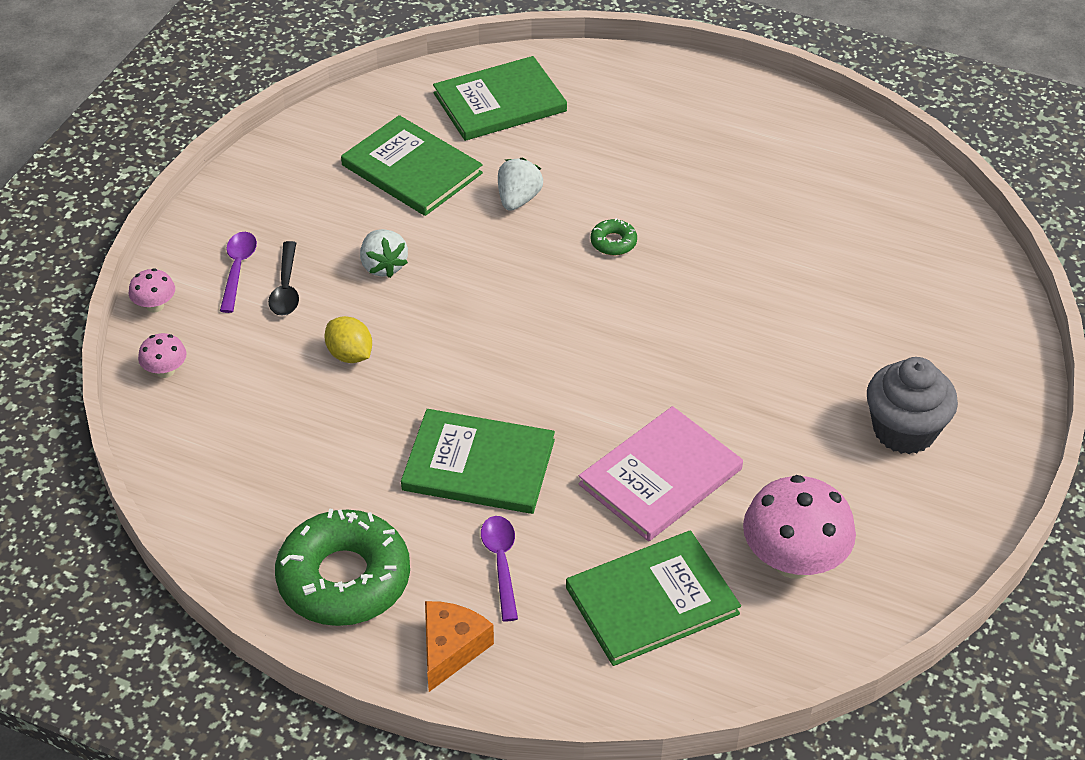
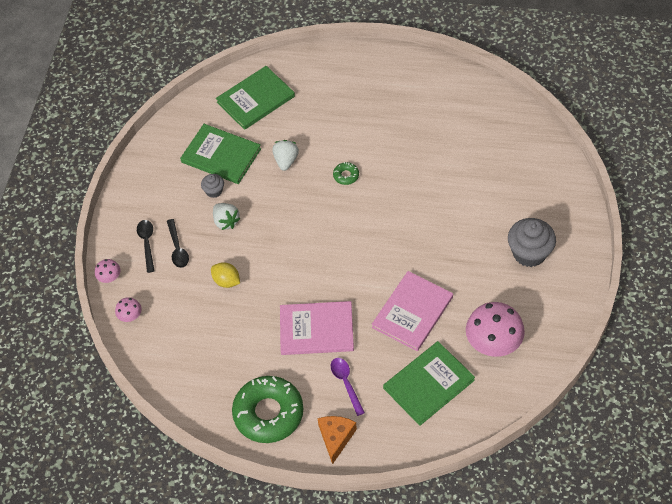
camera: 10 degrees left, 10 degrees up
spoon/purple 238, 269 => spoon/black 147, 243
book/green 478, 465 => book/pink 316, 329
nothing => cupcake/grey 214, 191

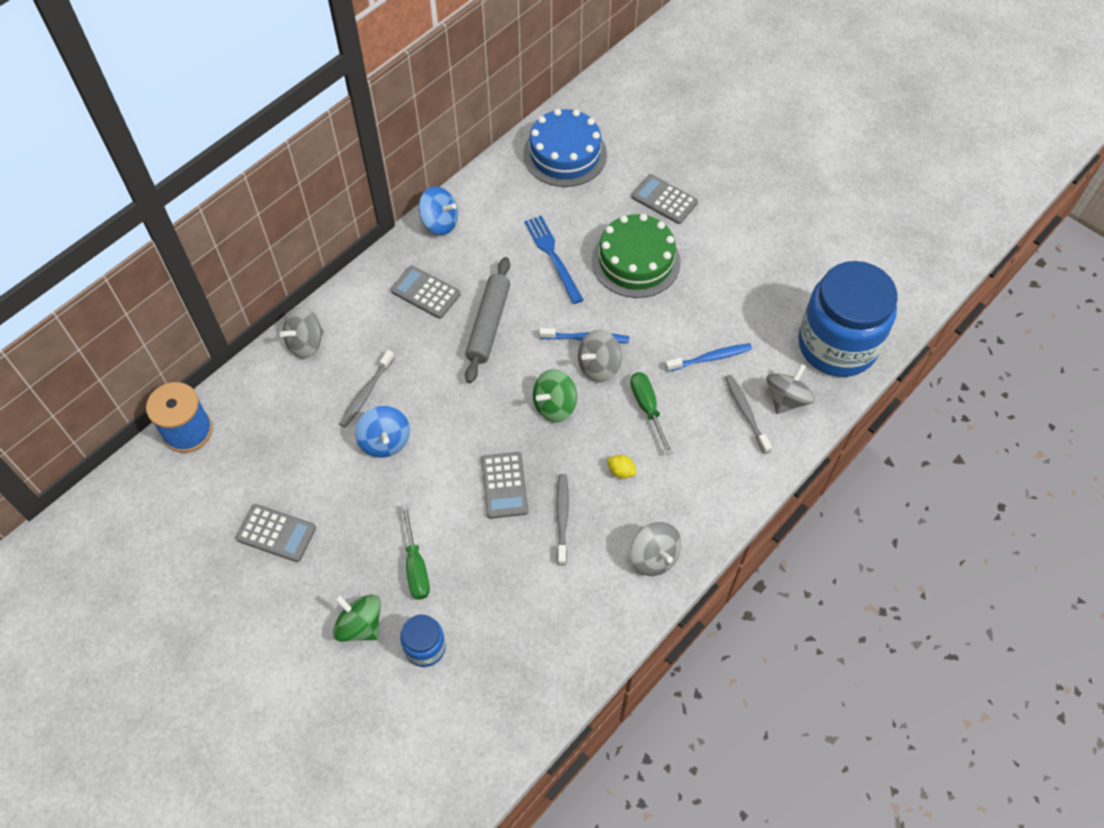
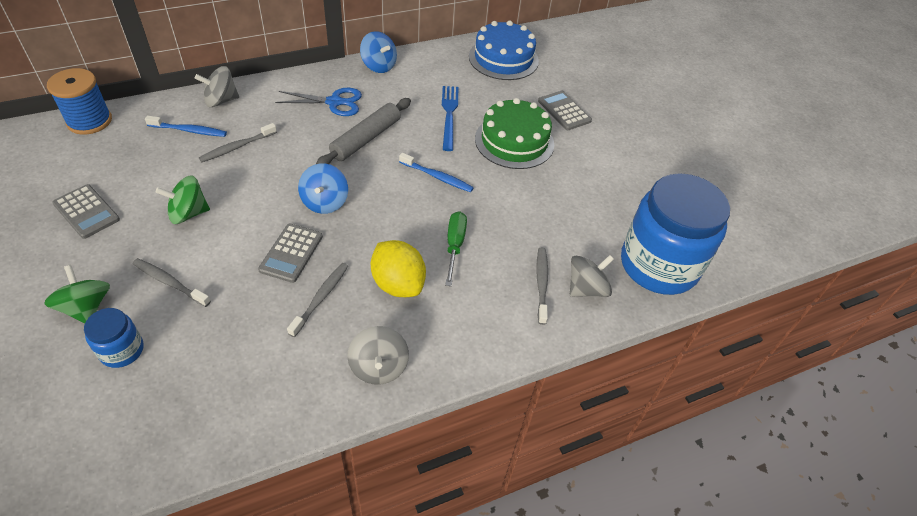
camera: 20 degrees right, 10 degrees down
spinning top/blue 385, 441 => spinning top/blue 325, 202, moved
calculator/grey 425, 292 => scissors/blue 334, 102
screwdriver/green 416, 566 => toothbrush/grey 170, 282
spinning top/green 554, 406 => spinning top/green 188, 213, moved
spinning top/grey 598, 366 => nothing
lemon/yellow 621, 471 => lemon/yellow 398, 284, x2.26
toothbrush/blue 710, 358 => toothbrush/blue 189, 130, moved

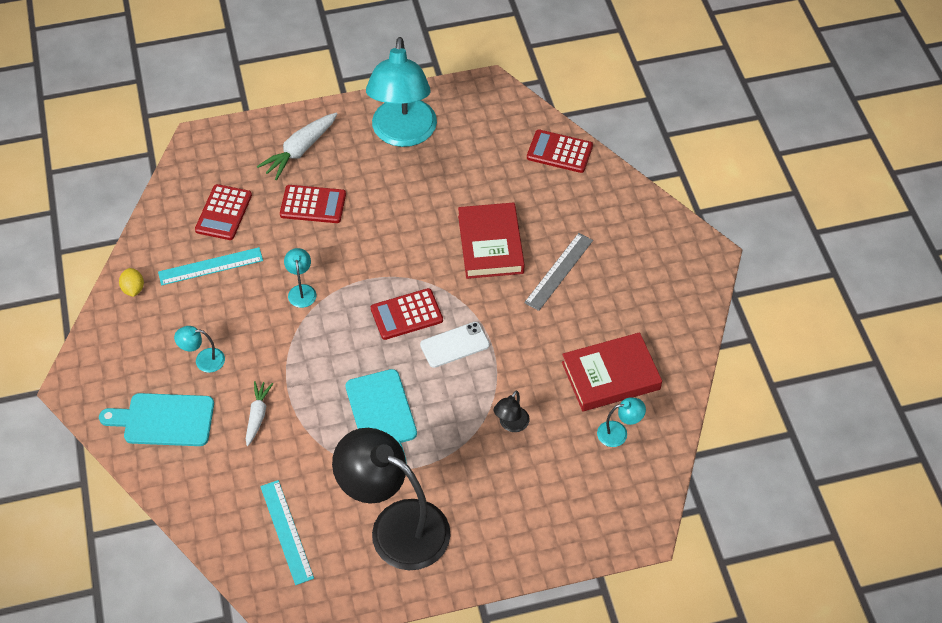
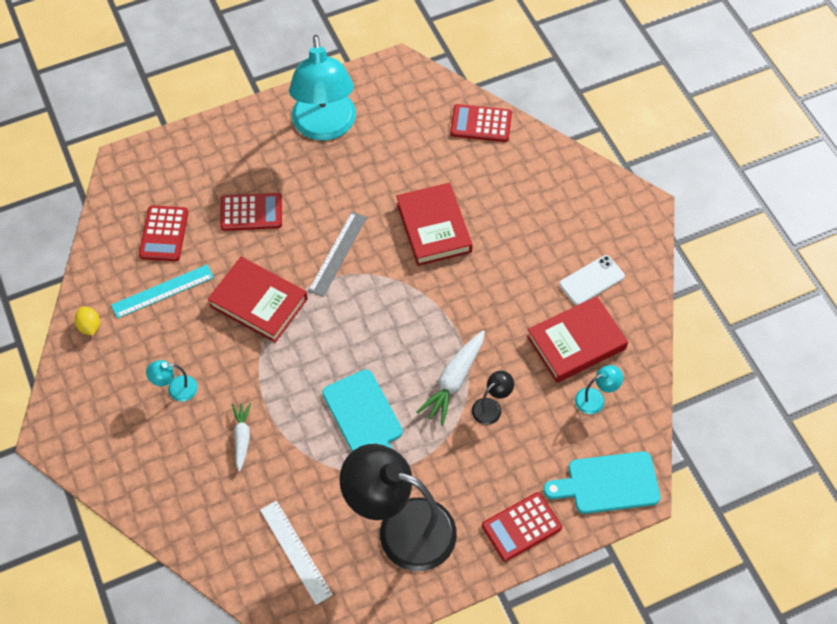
camera: 10 degrees left, 5 degrees up
cutting board/turquoise 164, 420 => cutting board/turquoise 608, 483, moved
carrot/white 299, 150 => carrot/white 453, 381, moved
ruler/turquoise 286, 531 => ruler/white 295, 552
lamp/turquoise 301, 290 => book/red 258, 302
calculator/red 406, 314 => calculator/red 521, 527, moved
phone/white 454, 345 => phone/white 591, 280, moved
lamp/black 511, 424 => lamp/black 491, 407, 150 degrees counterclockwise
ruler/grey 559, 271 => ruler/grey 338, 253, moved

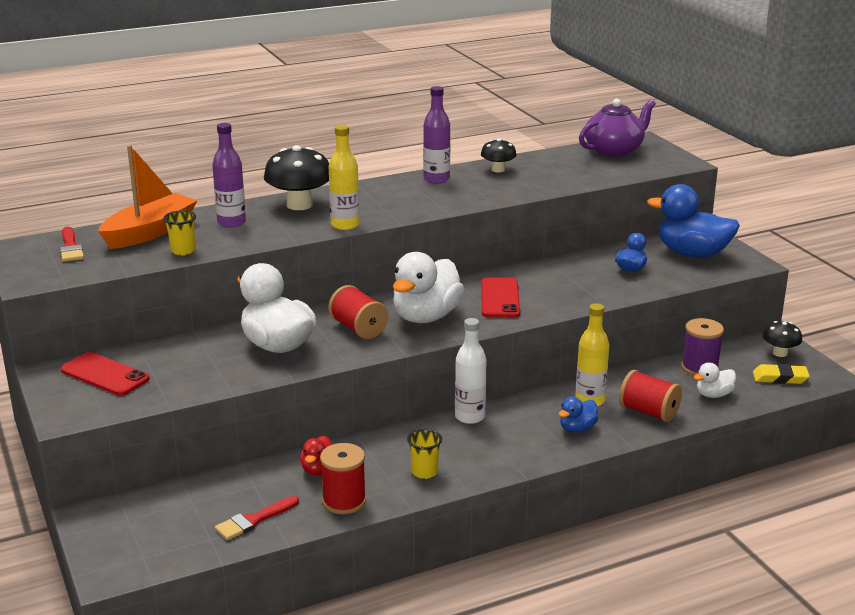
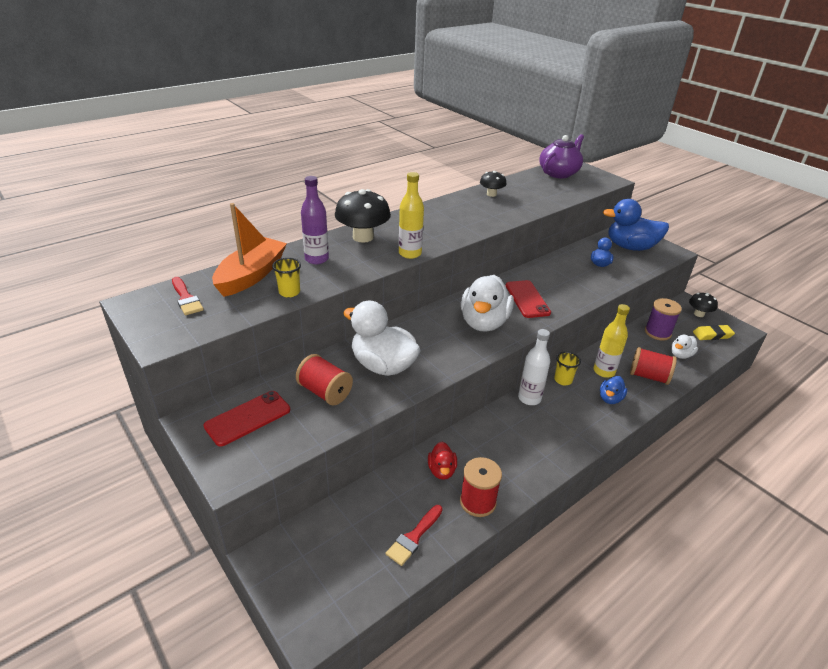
camera: 15 degrees left, 10 degrees up
phone/red 105, 374 => phone/red 248, 418, 60 degrees counterclockwise
spool/red 358, 328 => spool/red 325, 392, moved
cup/yellow 424, 472 => cup/yellow 563, 380, moved
bottle/purple 436, 179 => nothing

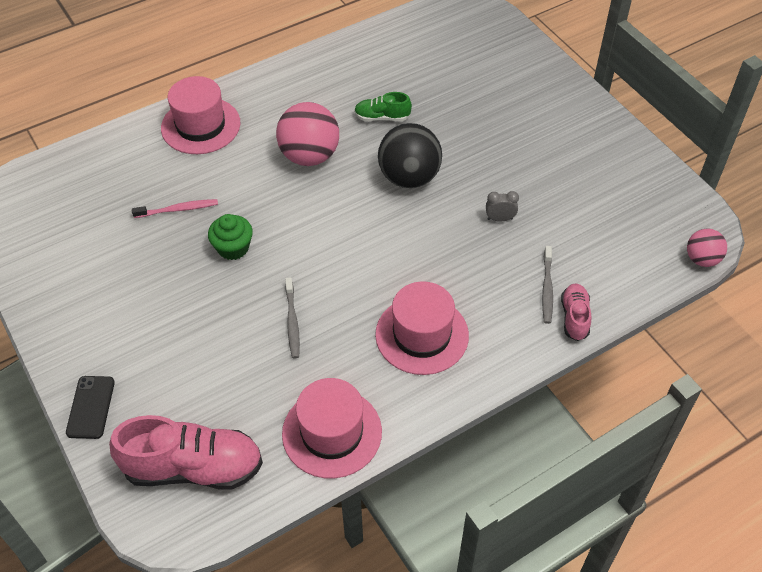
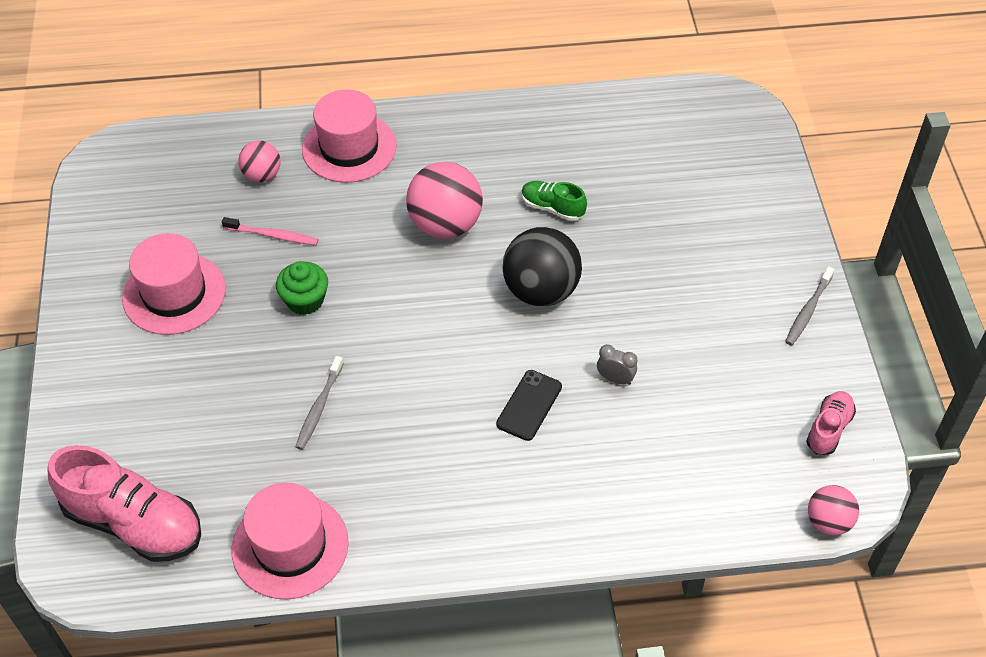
camera: 25 degrees right, 0 degrees up
phone/black 90, 407 => phone/black 529, 405, moved
hat/pink 422, 335 => hat/pink 174, 293, moved
toothbrush/grey 547, 289 => toothbrush/grey 808, 311, moved
shoe/pink 574, 317 => shoe/pink 829, 429, moved
nothing => ball/pink 262, 175

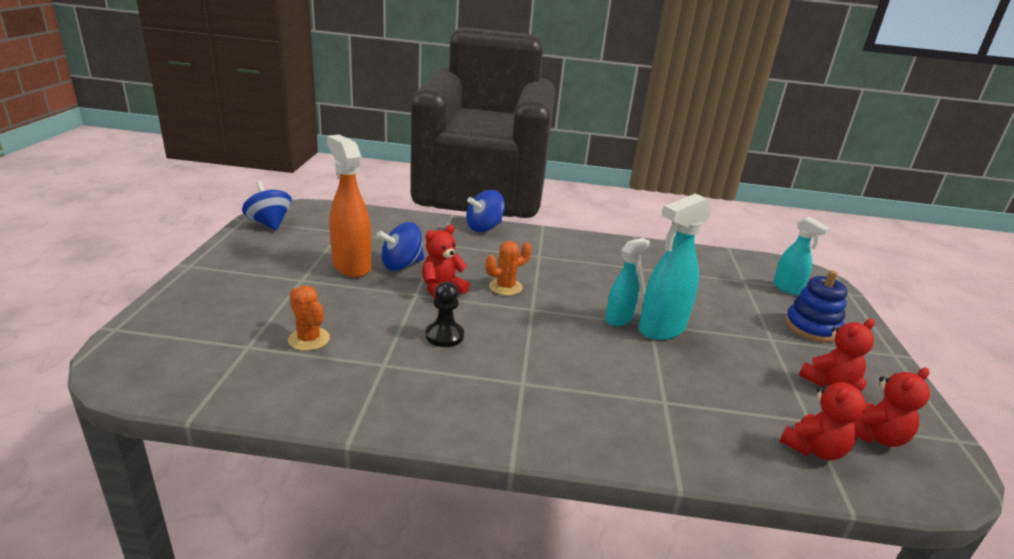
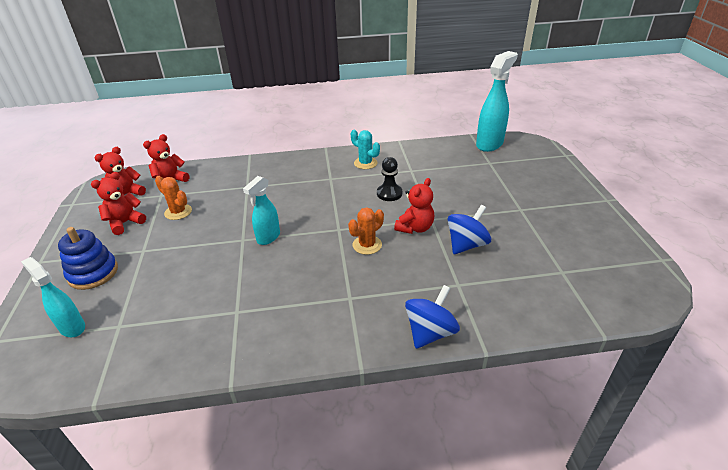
camera: 170 degrees right, 10 degrees up
spinning top/blue 269, 223 => nothing
cactus/orange 309, 339 => cactus/orange 178, 212, moved
spray bottle/orange 351, 266 => nothing
spray bottle/turquoise 661, 329 => spray bottle/turquoise 489, 144, moved
nothing => cactus/turquoise 365, 163

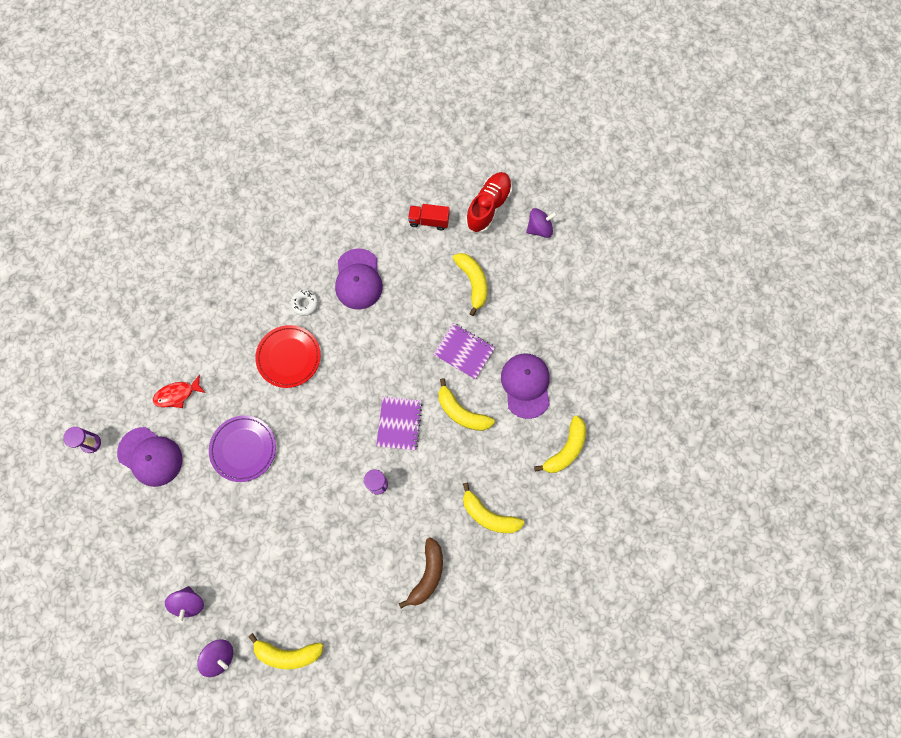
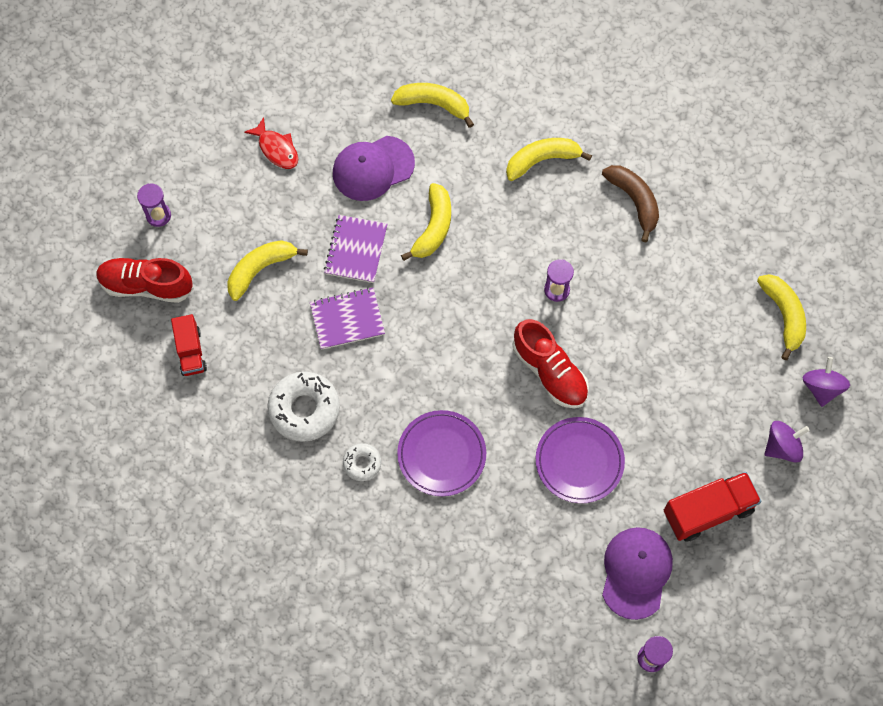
camera: 110 degrees left, 5 degrees down
fish/red 177, 394 => fish/red 276, 149, moved
plate/red 289, 357 => plate/purple 441, 454
cap/purple 358, 279 => donut/white 304, 409
notebook/purple 399, 424 => notebook/purple 347, 319, moved
banana/brown 427, 574 => banana/brown 634, 201, 60 degrees clockwise
banana/yellow 488, 515 => banana/yellow 542, 160, 120 degrees counterclockwise
spinning top/purple 539, 228 => hourglass/purple 158, 215
nothing => shoe/red 550, 372
nothing => truck/red 708, 511

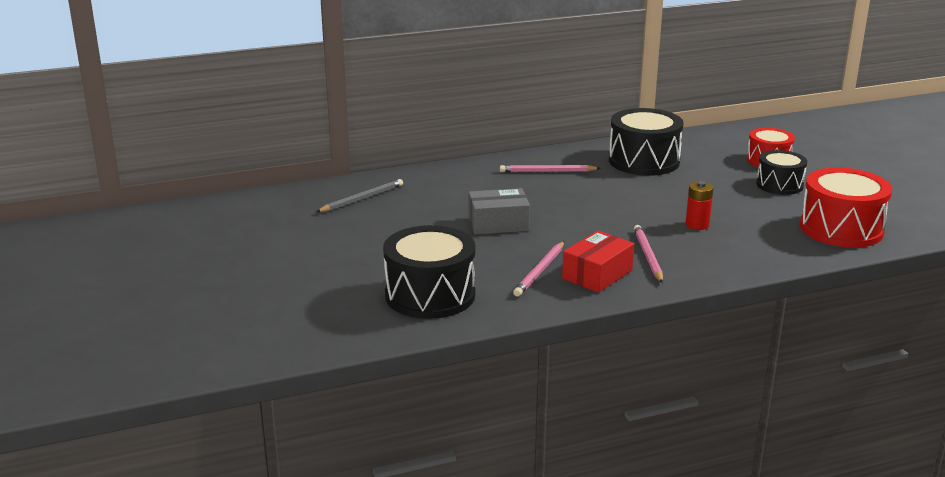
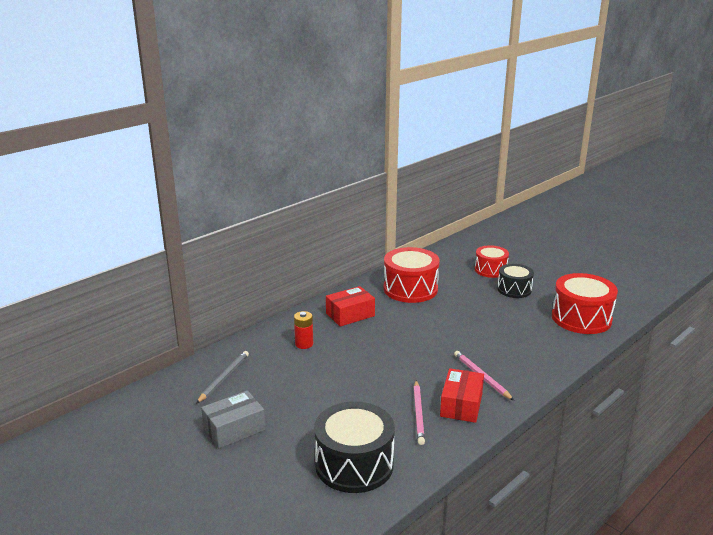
camera: 25 degrees left, 0 degrees up
box/grey 498, 224 => box/grey 234, 429, moved
pencil/pink 547, 172 => box/red 350, 315
drum/black 644, 161 => drum/red 410, 289
battery/red 697, 225 => battery/red 304, 344, moved

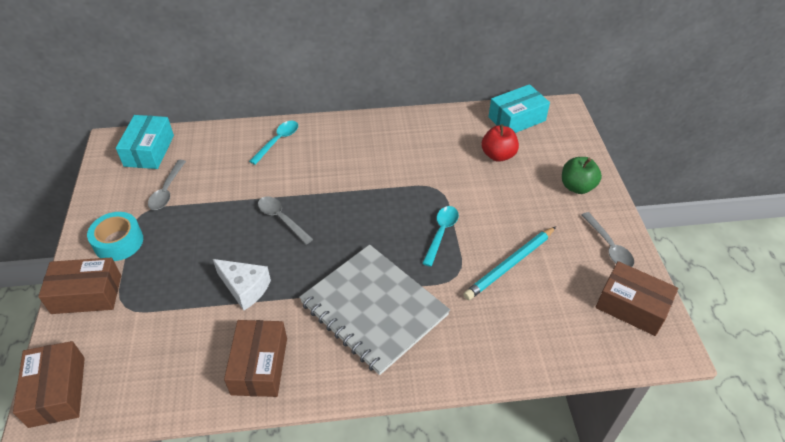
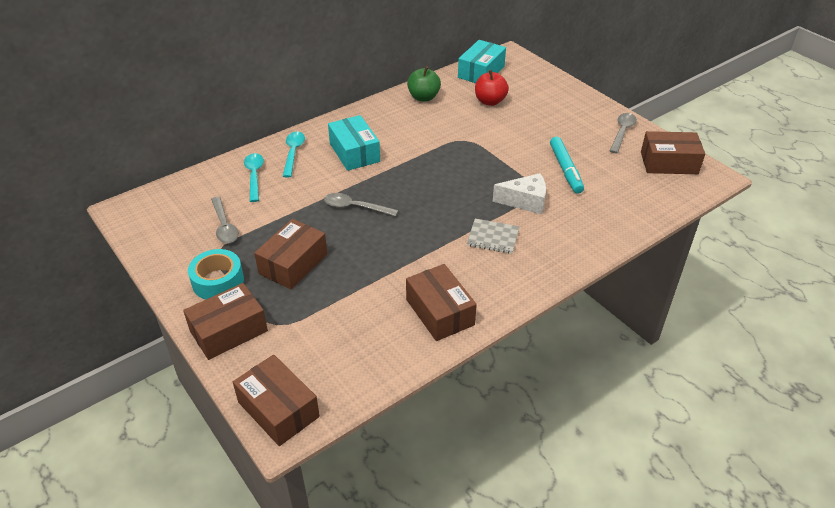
camera: 30 degrees left, 5 degrees down
box/turquoise 149, 150 => box/turquoise 354, 152, moved
cheese/white 245, 288 => cheese/white 525, 201, moved
notebook/grey 374, 309 => notebook/grey 493, 237, x0.43
spoon/turquoise 441, 233 => spoon/turquoise 254, 176, moved
pencil/turquoise 510, 264 => marker/turquoise 565, 169
apple/green 577, 187 => apple/green 423, 97, moved
spoon/grey 609, 246 => spoon/grey 622, 132, 105 degrees counterclockwise
nothing => box/brown 293, 264

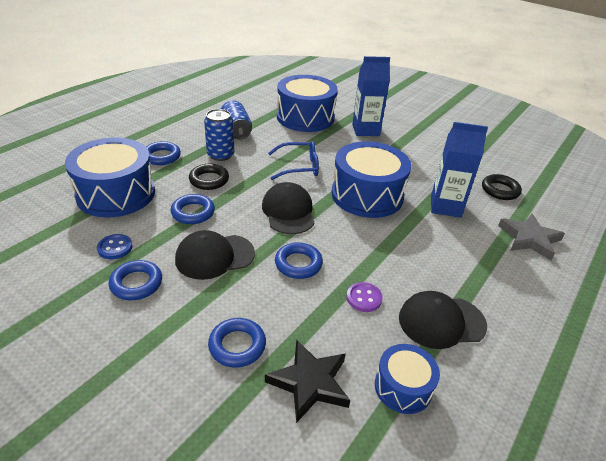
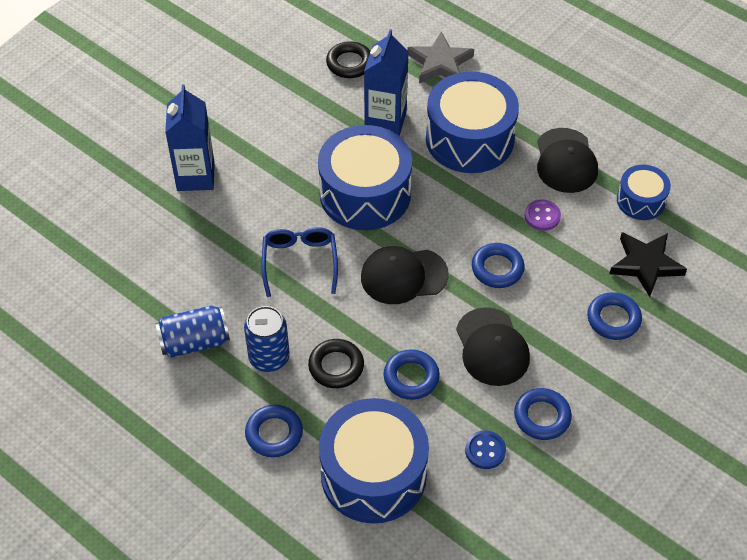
camera: 85 degrees left, 15 degrees up
drum/blue 305, 117 => drum/blue 469, 139, moved

